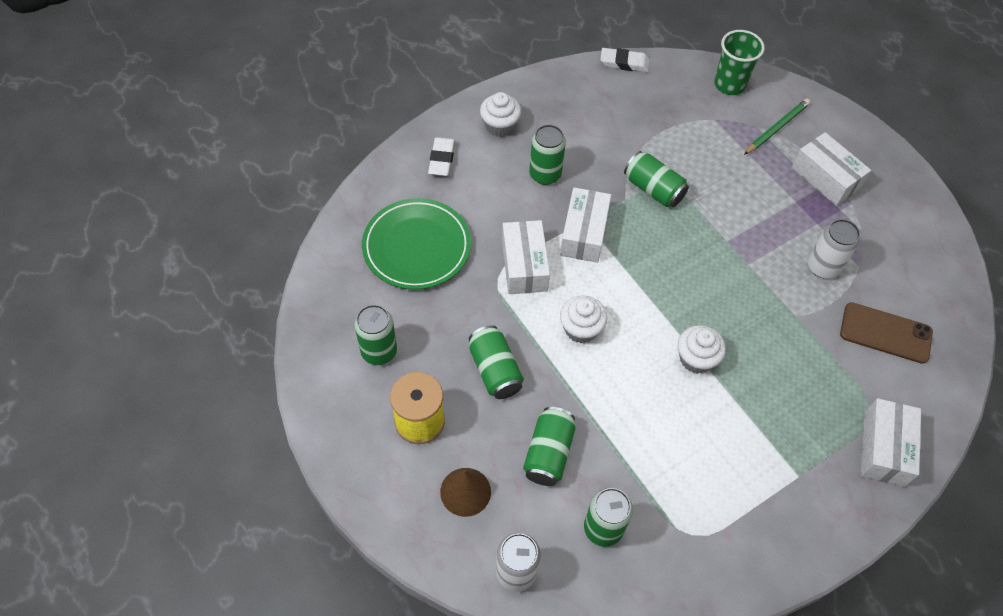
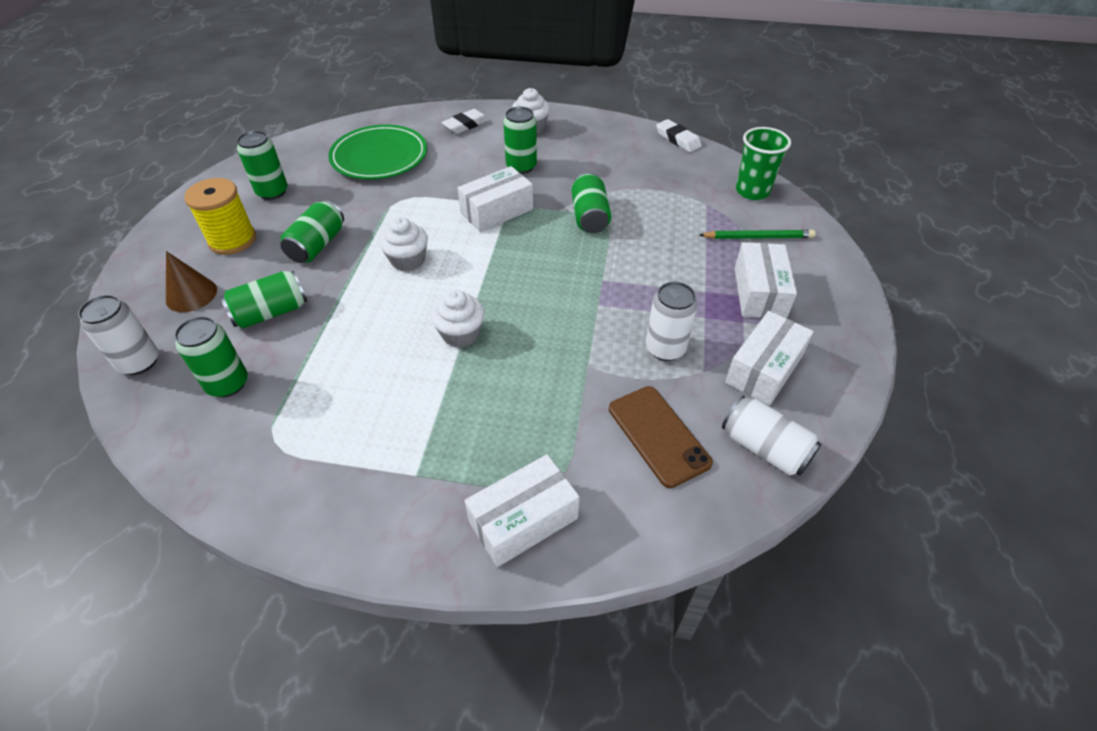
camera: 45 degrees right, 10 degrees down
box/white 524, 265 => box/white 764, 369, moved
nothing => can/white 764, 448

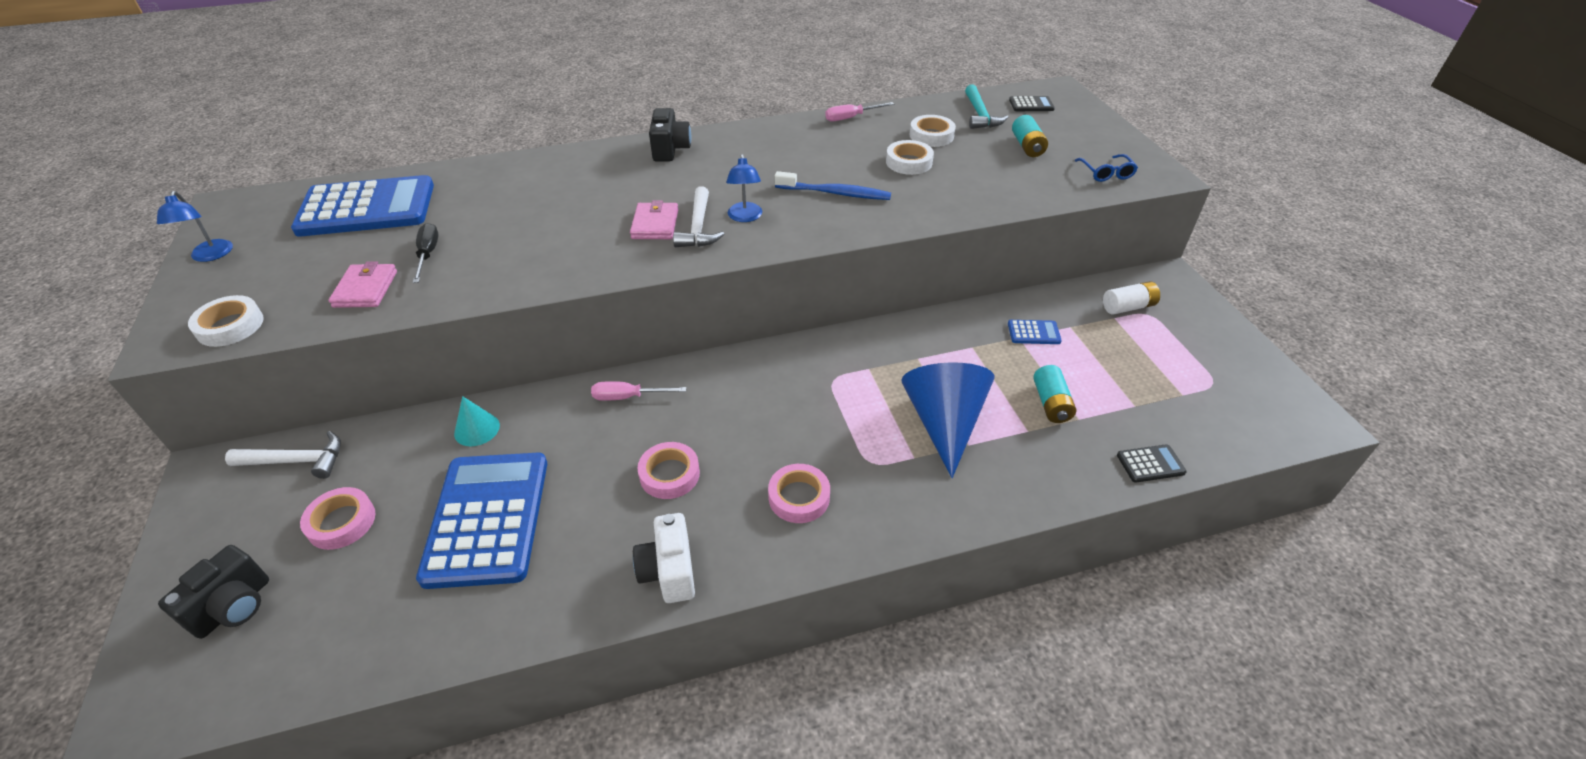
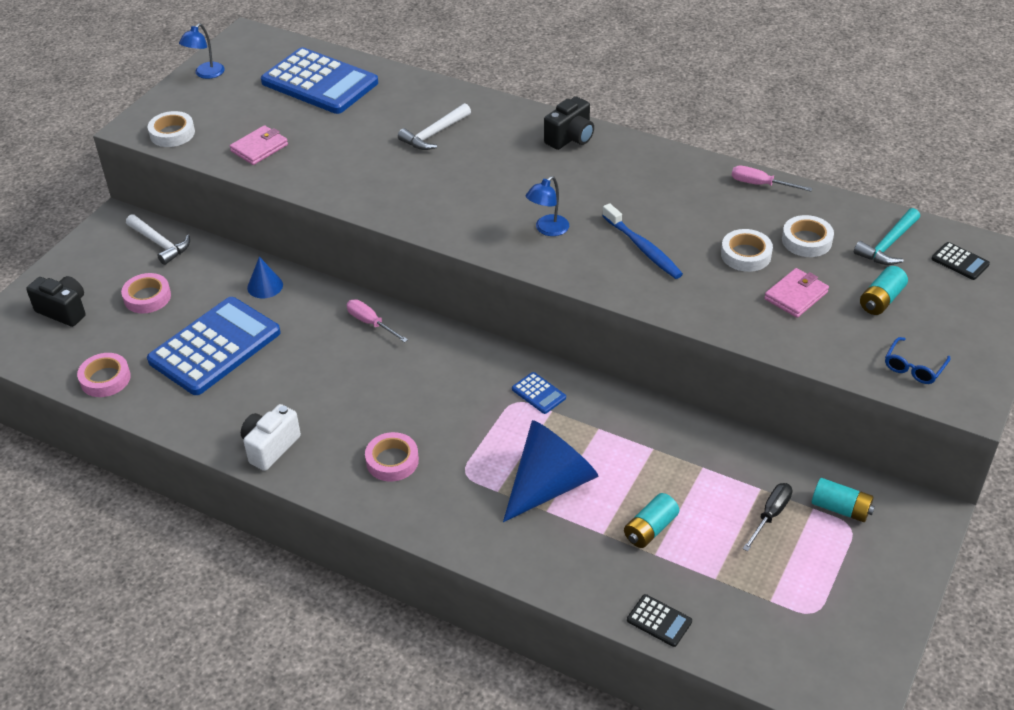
camera: 45 degrees right, 0 degrees up
camera/black 234, 607 => camera/black 64, 311, 135 degrees counterclockwise
screwdriver/black 428, 254 => screwdriver/black 770, 515, moved
cone/turquoise 477, 429 => cone/blue 265, 286
wallet/pink 655, 224 => wallet/pink 796, 296, moved
tape/pink 669, 474 => tape/pink 105, 379, moved
hammer/white 698, 227 => hammer/white 434, 134, moved
calculator/blue 1033, 333 => calculator/blue 538, 393, moved
battery/white 1128, 307 => battery/turquoise 840, 508

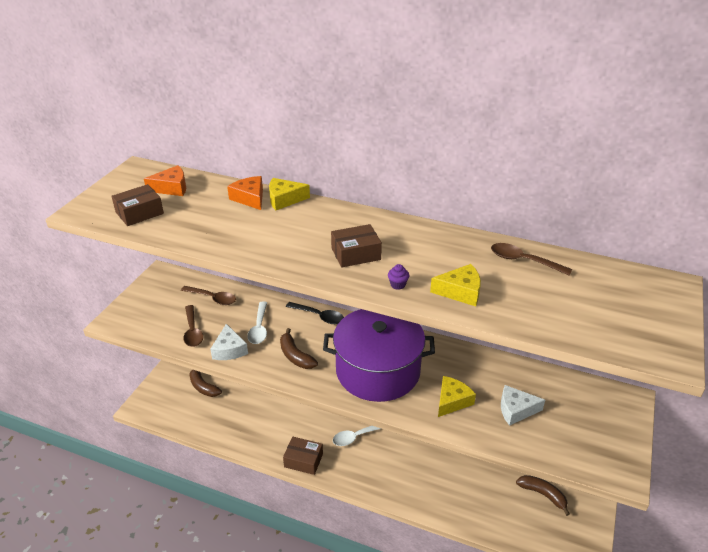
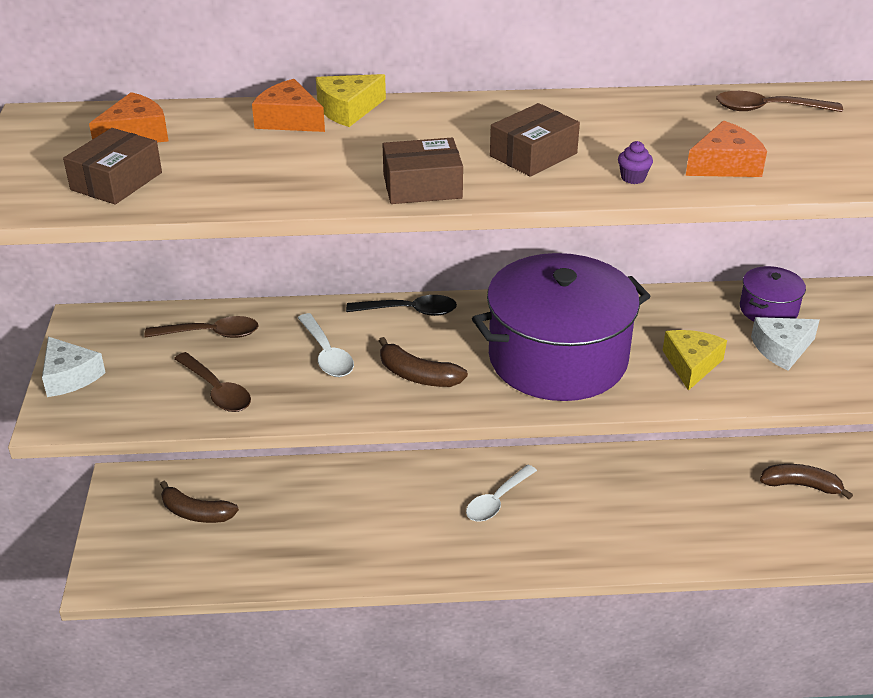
camera: 25 degrees left, 0 degrees up
cheese/white 229, 350 => cheese/white 70, 376, moved
box/brown 303, 460 => box/brown 422, 186, moved
cheese/yellow 460, 291 => cheese/orange 724, 165
nothing => pot/purple 768, 309

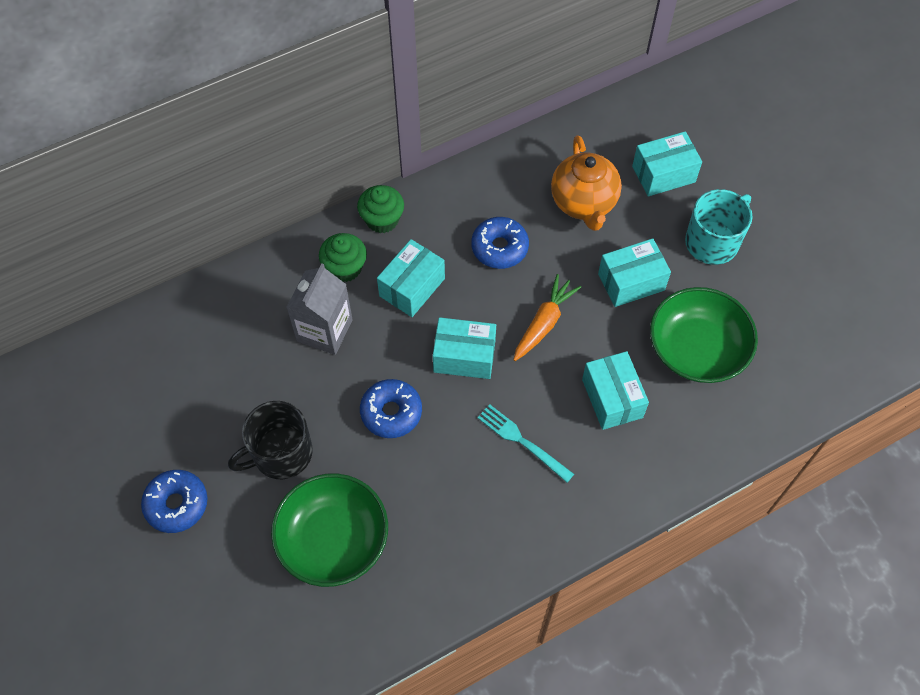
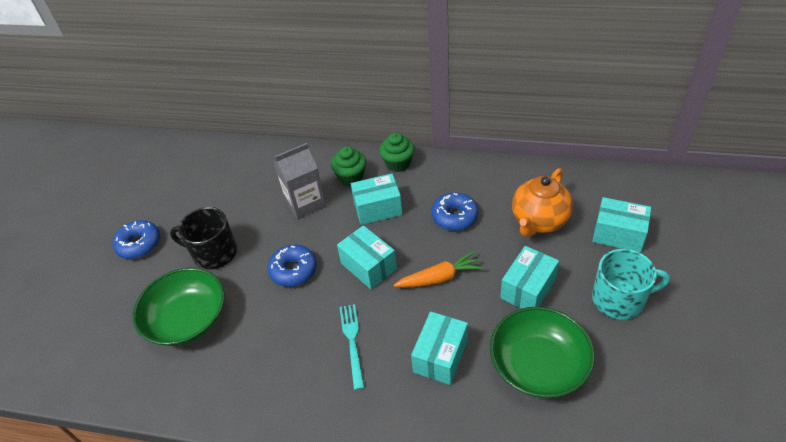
camera: 45 degrees right, 15 degrees down
box/turquoise 631, 282 => box/turquoise 528, 289, 75 degrees counterclockwise

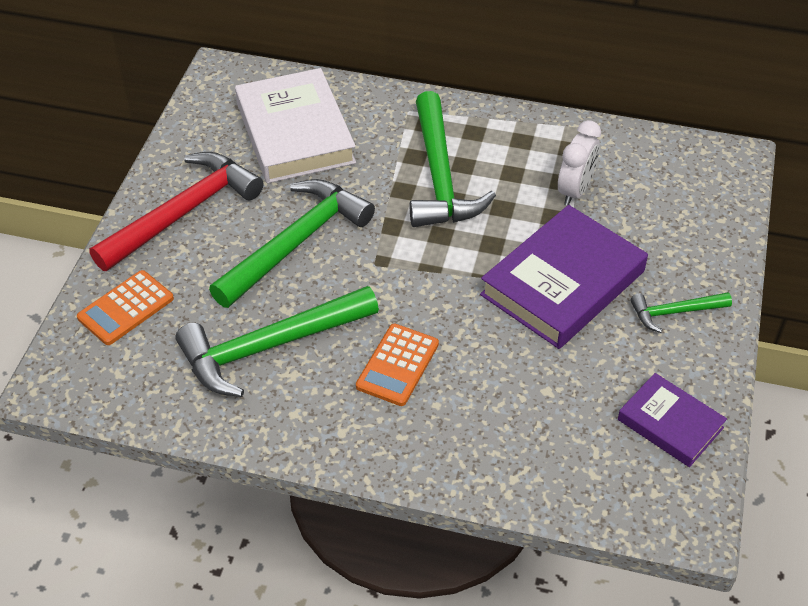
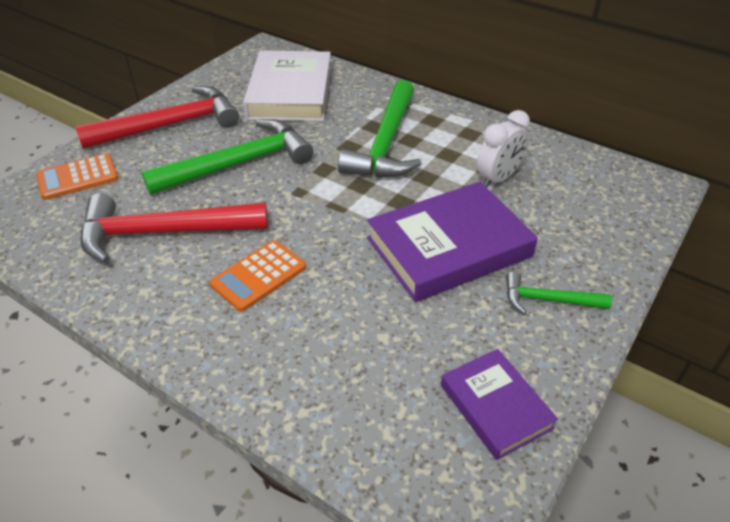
camera: 20 degrees right, 5 degrees down
hammer/green 270, 347 => hammer/red 163, 233

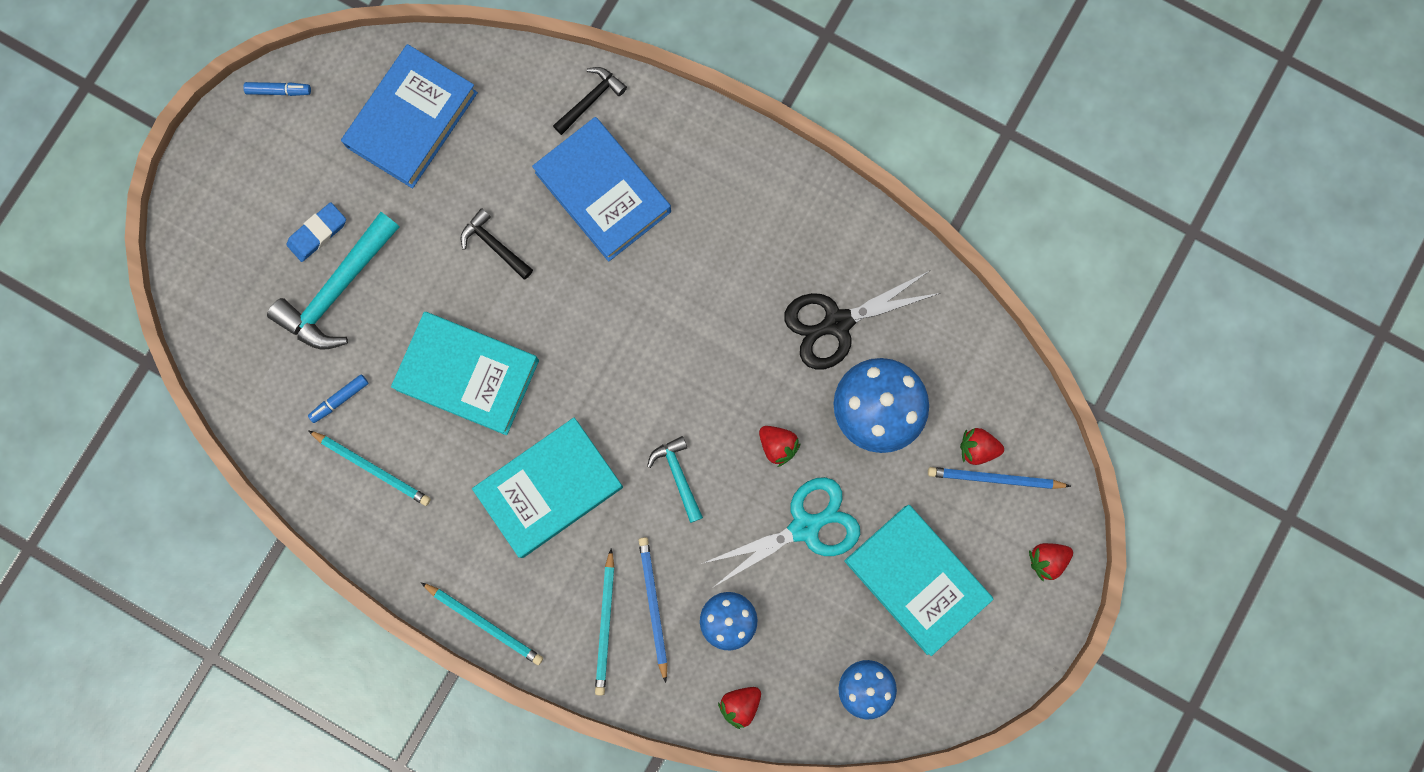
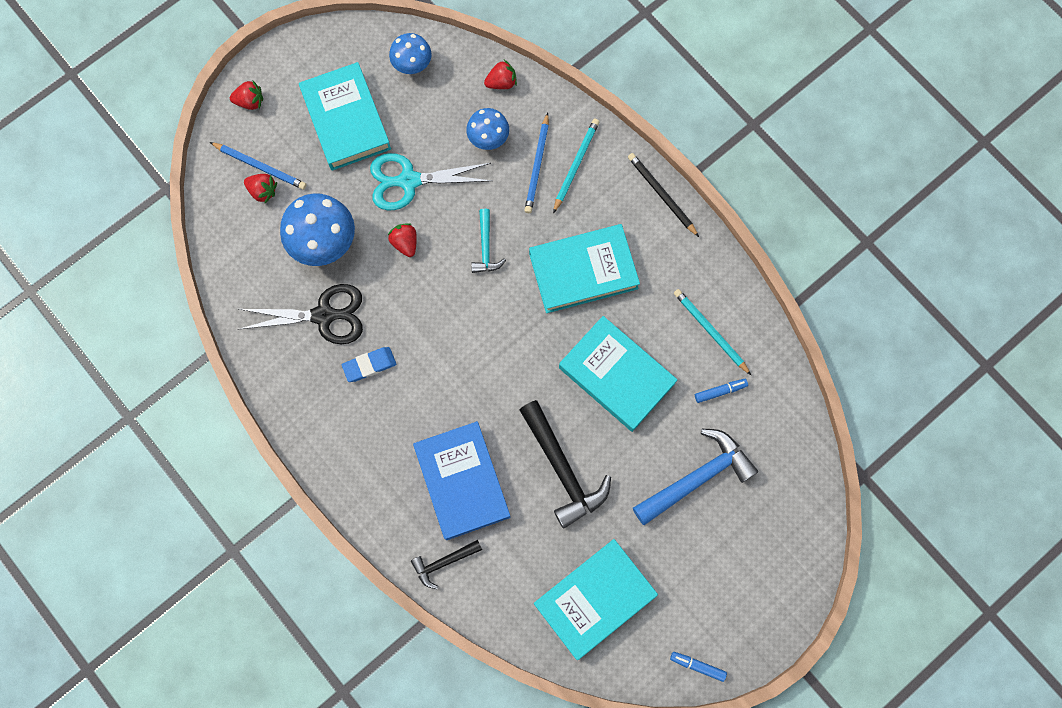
camera: 160 degrees left, 5 degrees down
hammer/turquoise 338, 290 => hammer/blue 697, 478
eraser/blue 318, 233 => eraser/blue 369, 365, moved
book/blue 412, 120 => book/turquoise 594, 599
pencil/turquoise 484, 623 => pencil/black 661, 195
hammer/black 494, 245 => hammer/black 562, 469, x1.84

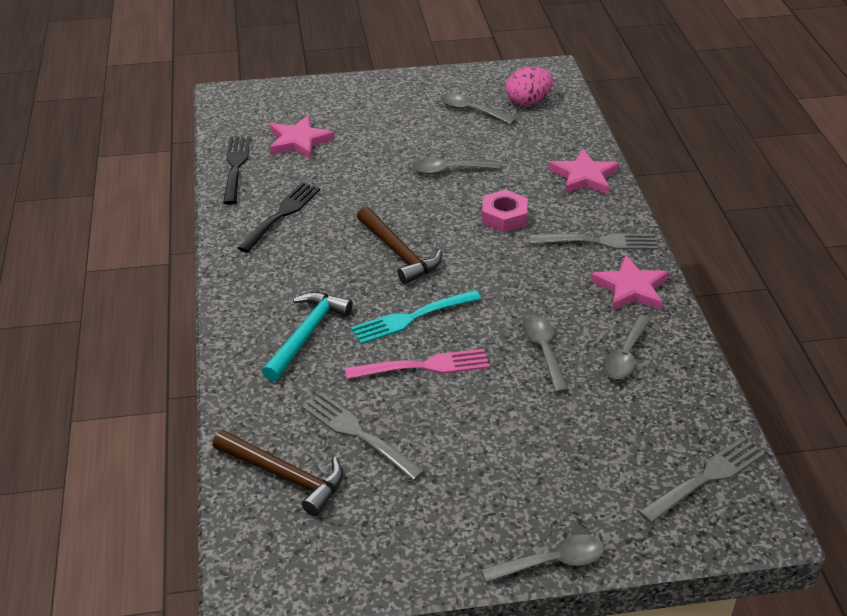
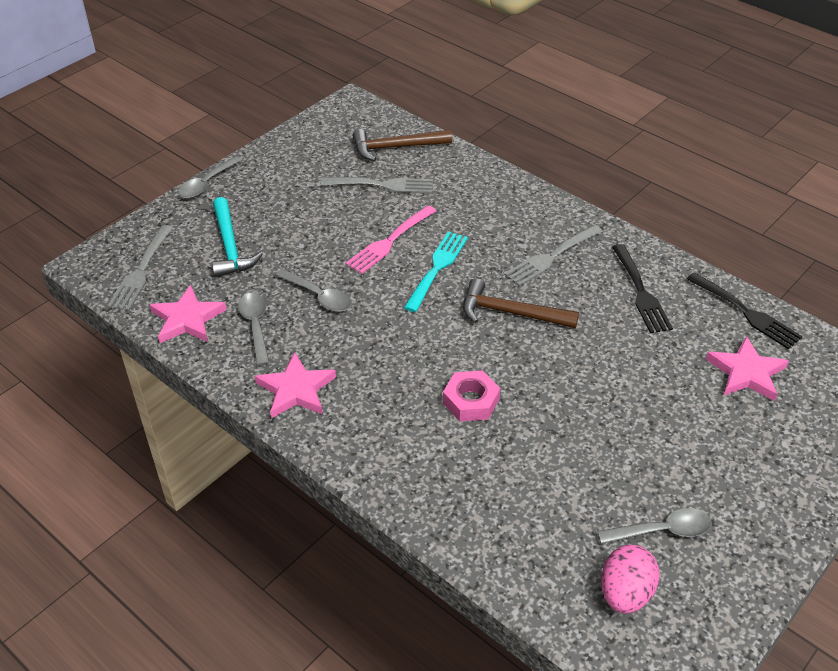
camera: 140 degrees right, 5 degrees up
hammer/turquoise 306, 334 => hammer/turquoise 230, 246, moved
spoon/grey 449, 170 => nothing
fork/grey 599, 242 => fork/grey 551, 257, moved
star/pink 584, 176 => star/pink 187, 319, moved

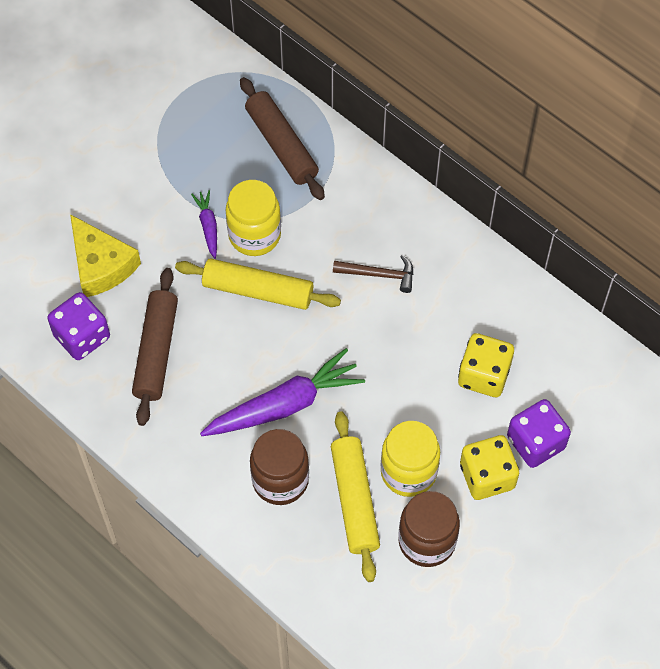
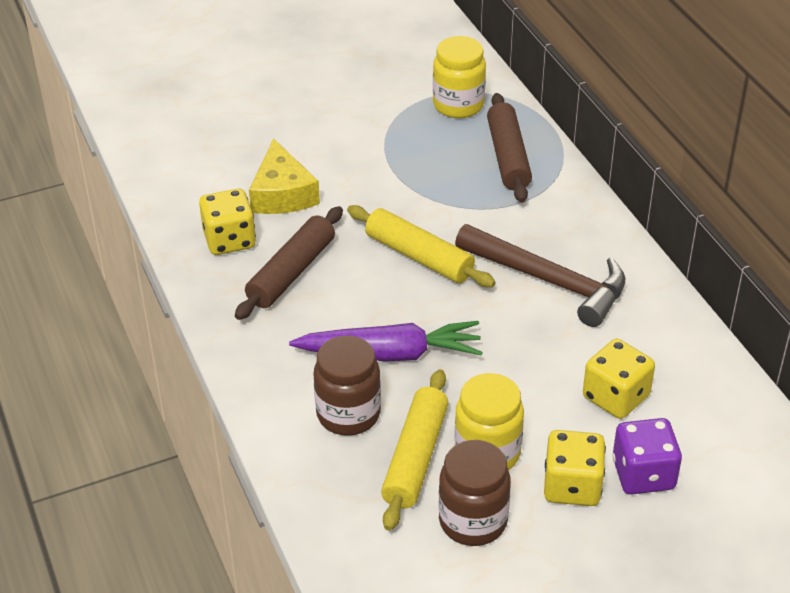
camera: 25 degrees right, 20 degrees down
dice/purple 82, 336 => dice/yellow 229, 240
carrot/purple 208, 226 => nothing
jar/yellow 254, 235 => jar/yellow 458, 105, moved
hammer/brown 379, 274 => hammer/brown 549, 280, x1.99

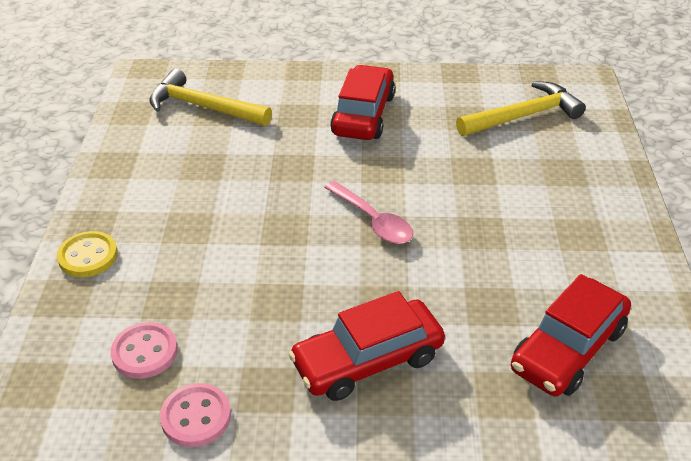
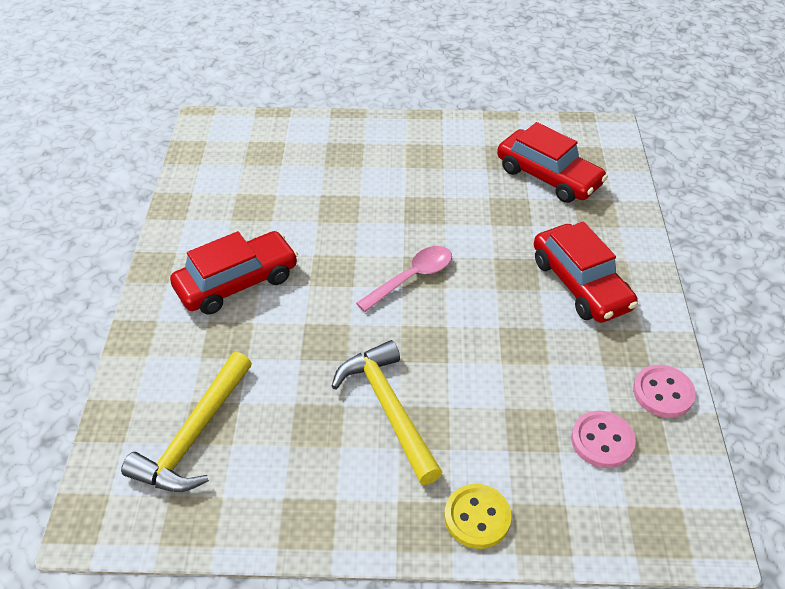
camera: 90 degrees left, 5 degrees up
car/red 363, 115 => car/red 237, 282, 135 degrees clockwise
hammer/yellow 523, 116 => hammer/yellow 388, 408, moved

